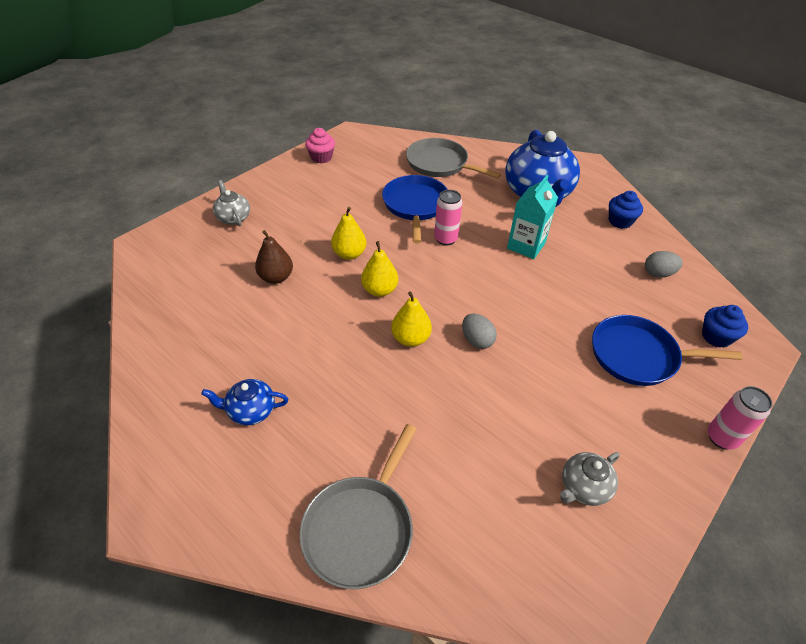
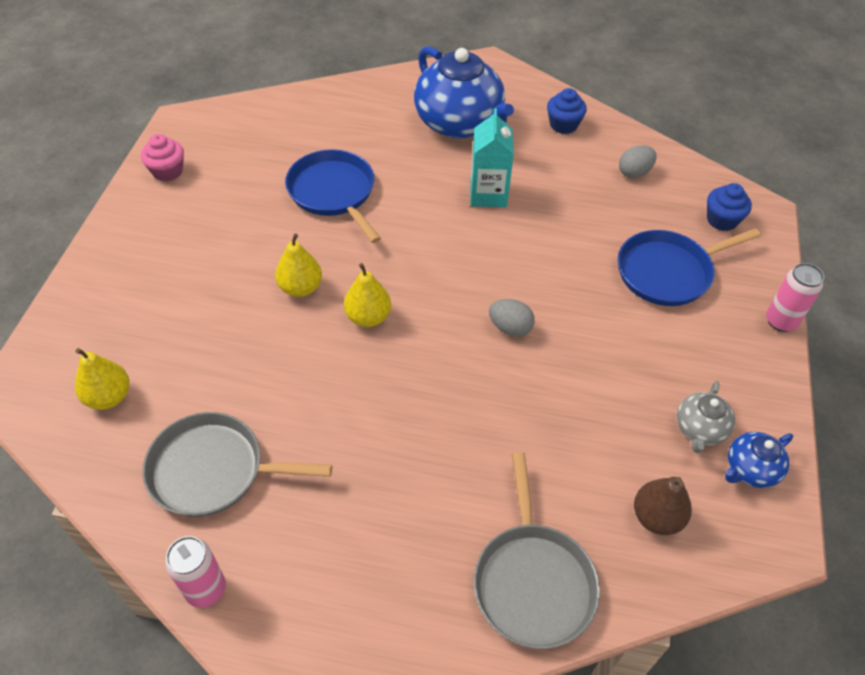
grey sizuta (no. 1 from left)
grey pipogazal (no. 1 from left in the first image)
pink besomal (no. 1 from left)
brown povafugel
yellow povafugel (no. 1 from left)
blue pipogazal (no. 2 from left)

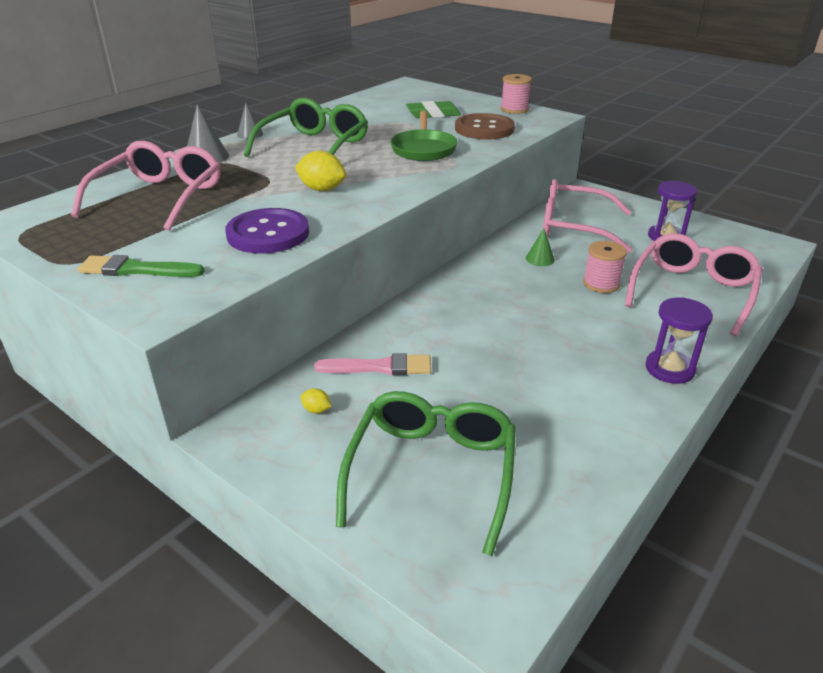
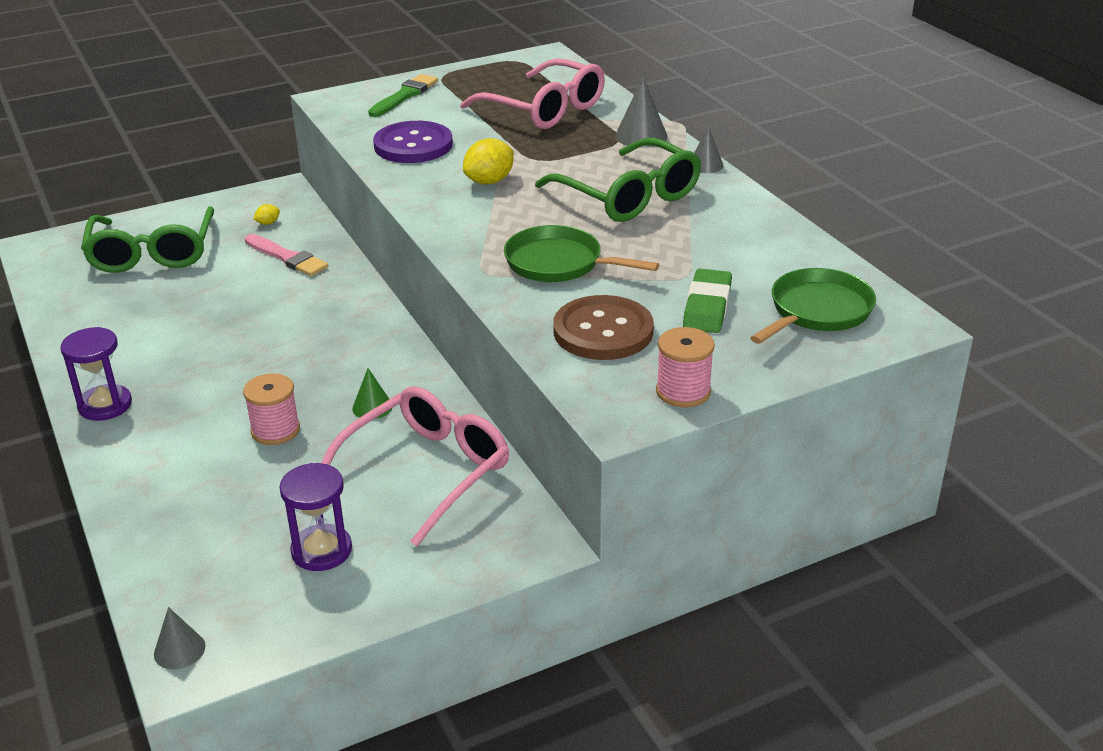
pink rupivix (no. 3 from left in the first image)
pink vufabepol
green rupivix (no. 1 from left)
green sizuta (no. 2 from left)
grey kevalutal (no. 1 from left)

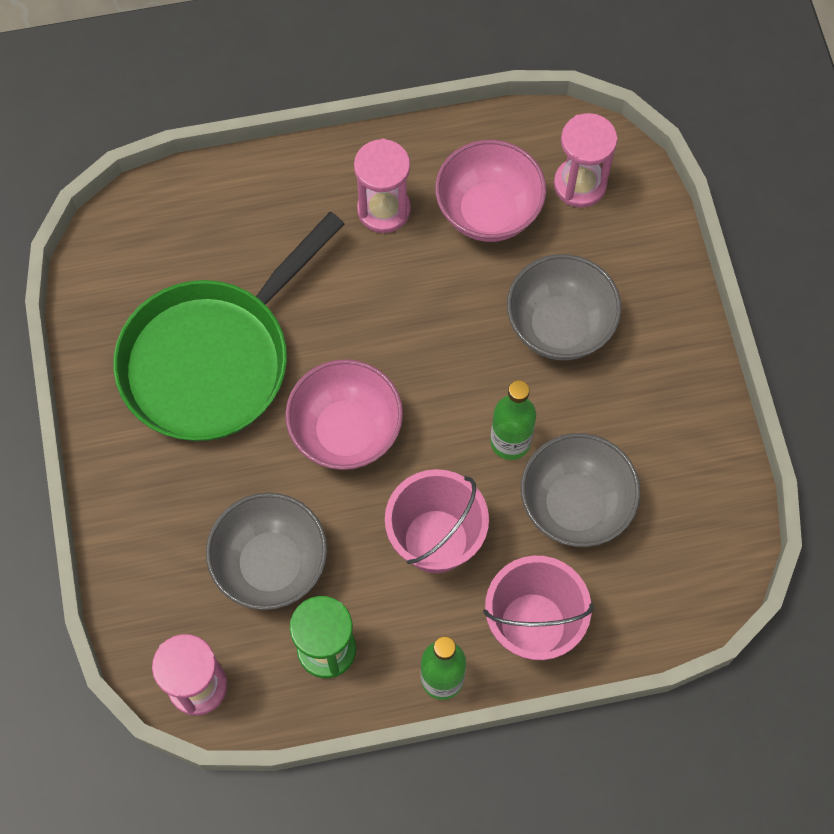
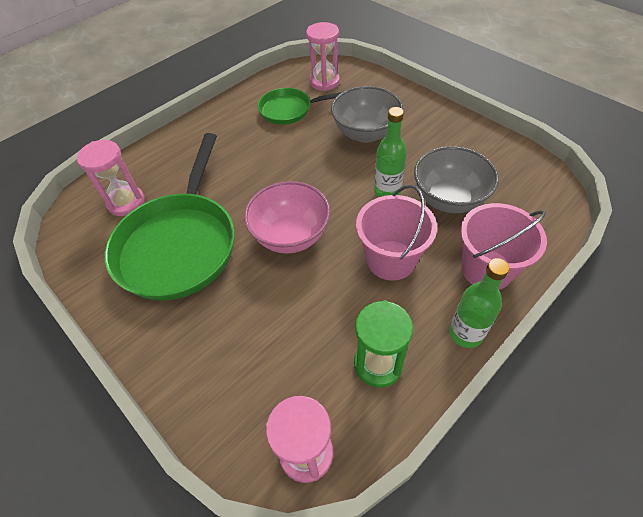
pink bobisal (no. 1 from left)
green sizuta (no. 2 from left)
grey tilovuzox (no. 1 from left in the first image)

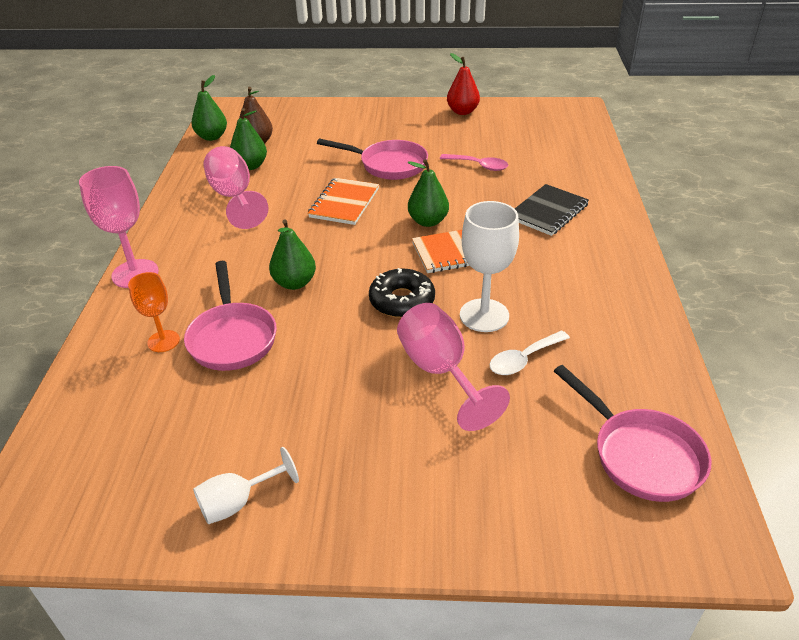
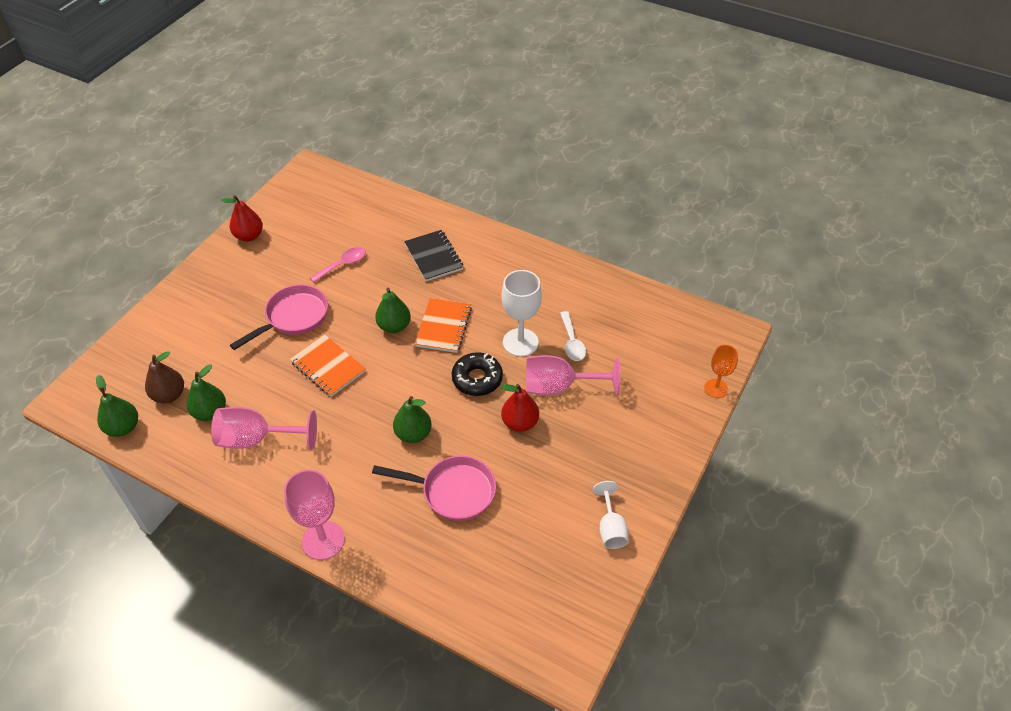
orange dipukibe
pink sizuta (no. 3 from left in the first image)
red povafugel (no. 2 from left)

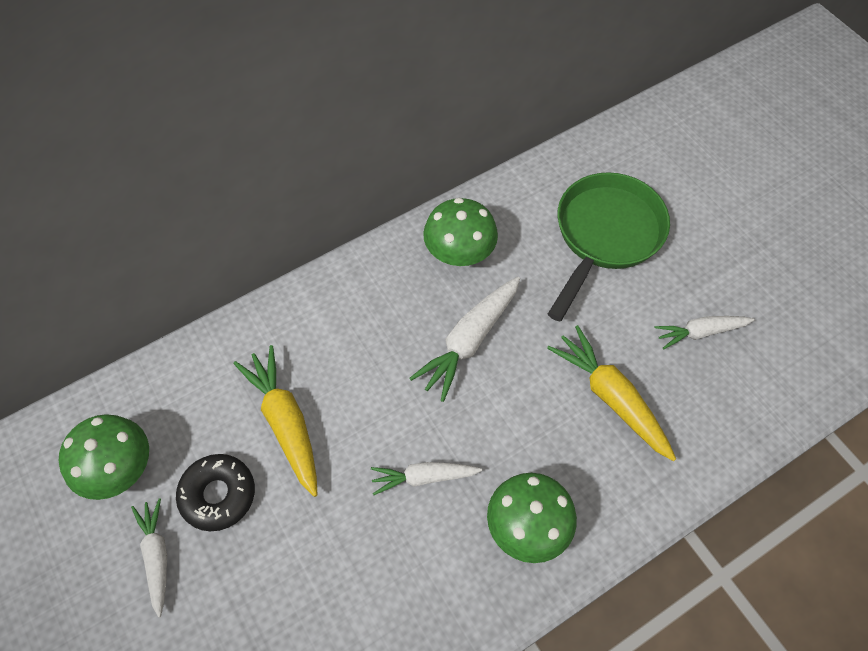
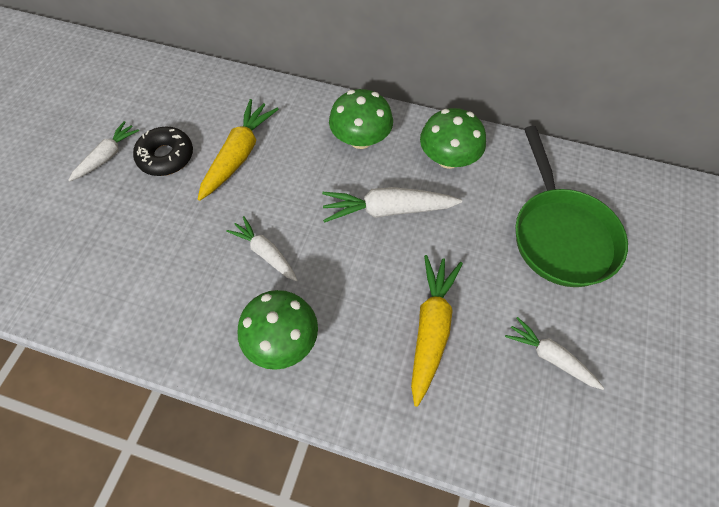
green sizuta
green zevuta (no. 2 from left)

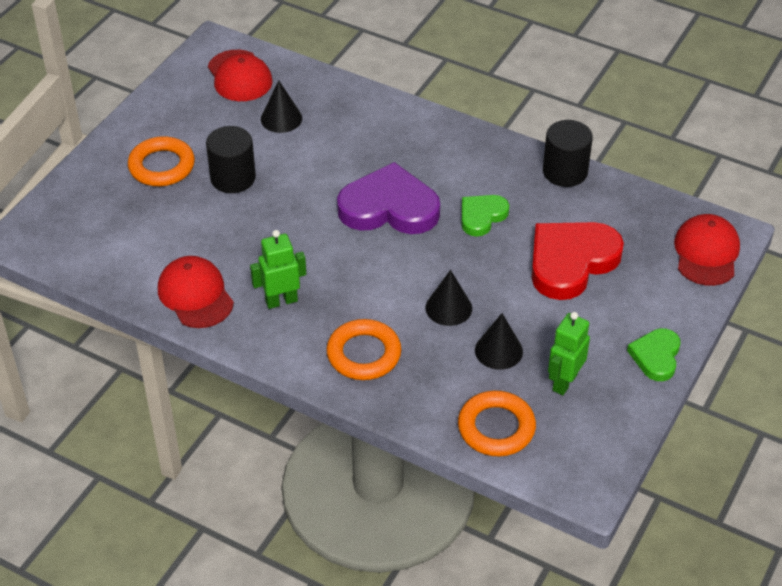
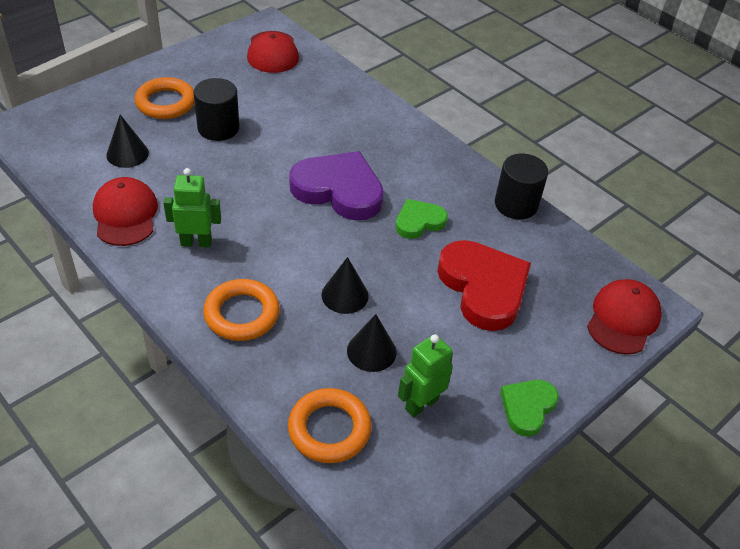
black kevalutal (no. 1 from left)
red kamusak

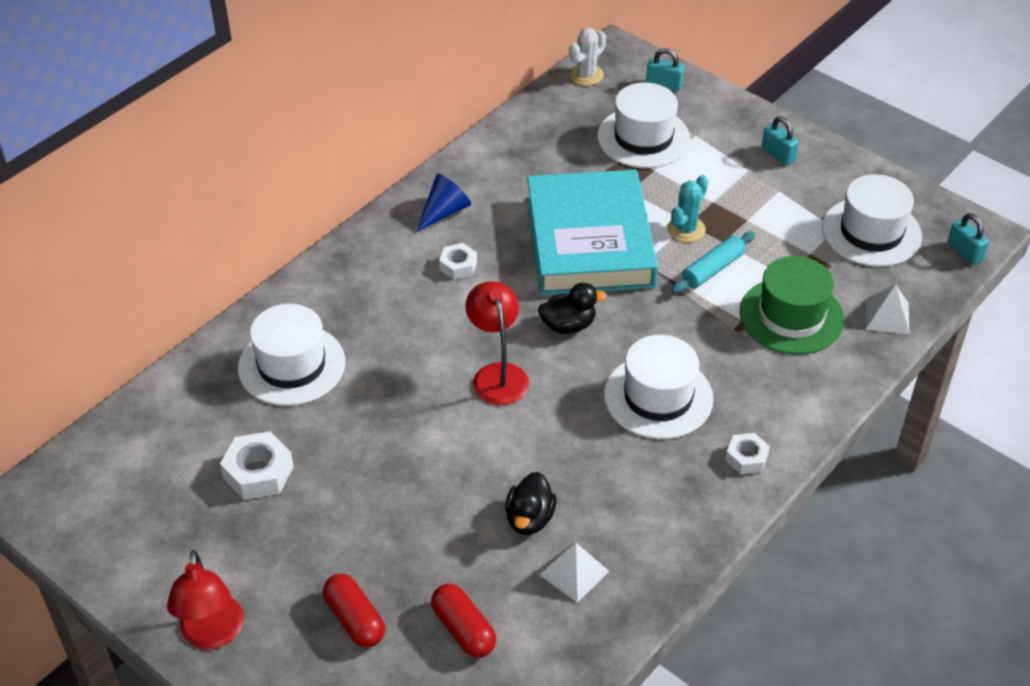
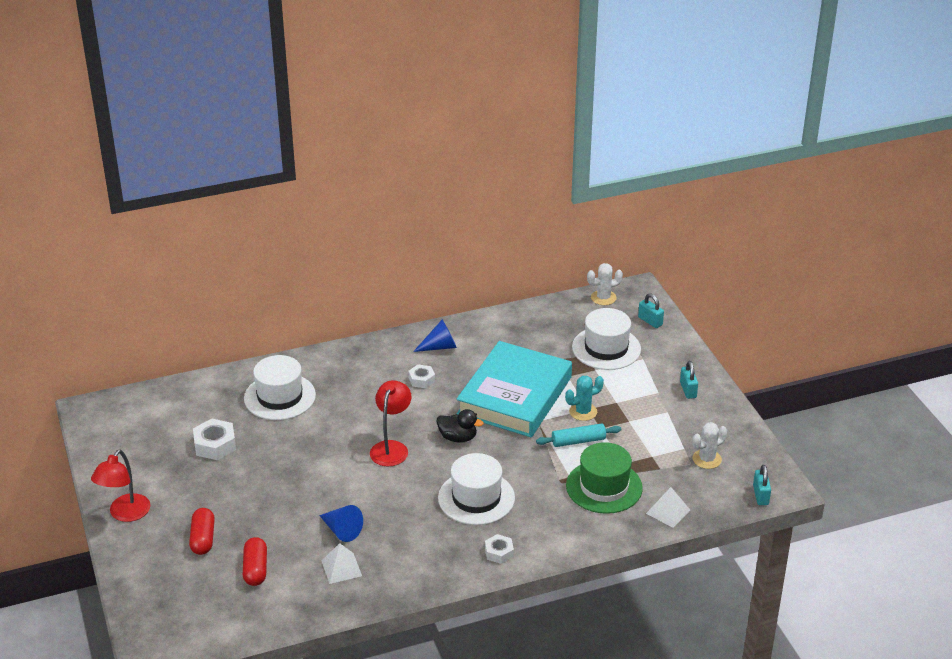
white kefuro (no. 2 from left)
blue kevalutal (no. 1 from left)

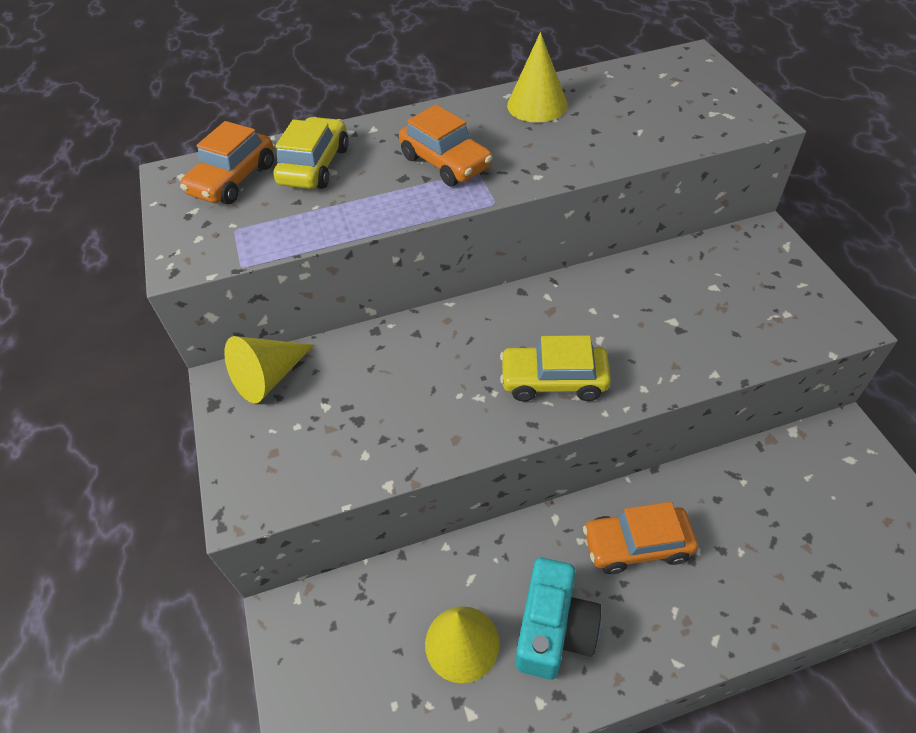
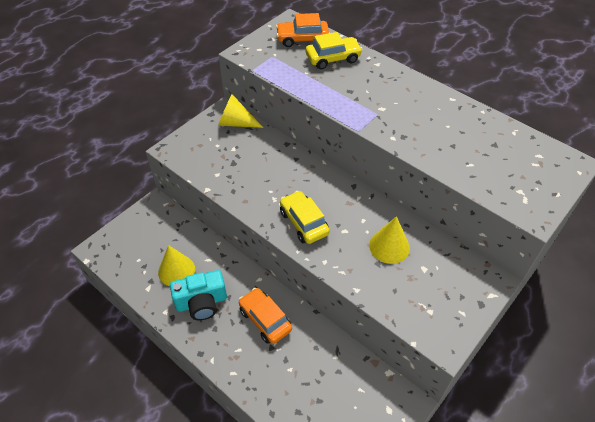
yellow kevalutal (no. 3 from left)
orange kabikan (no. 2 from left in the first image)

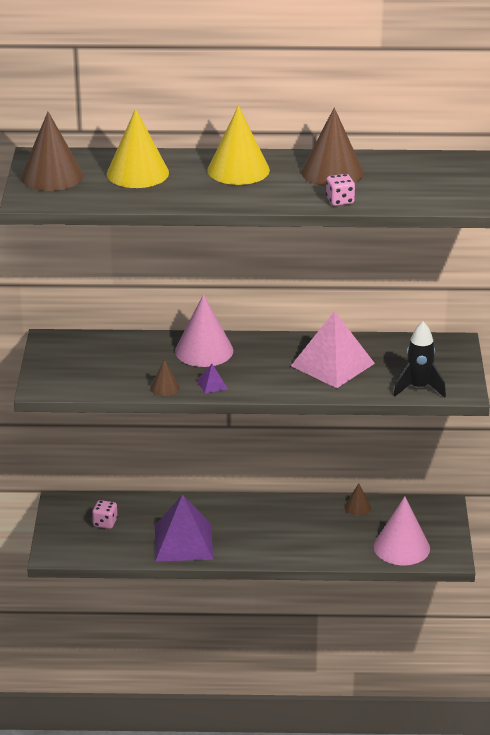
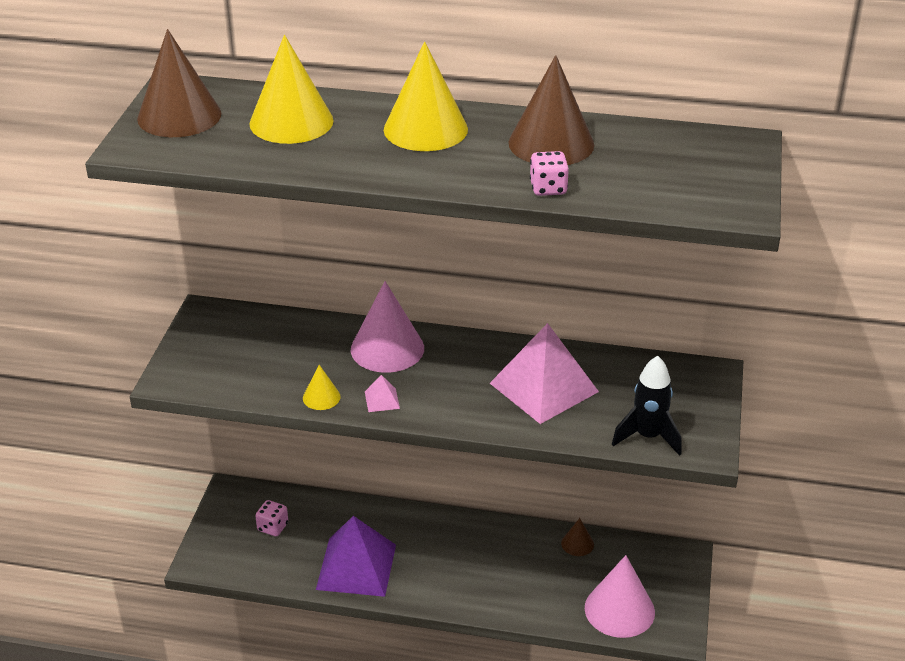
yellow kevalutal (no. 2 from left)
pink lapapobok (no. 1 from left)

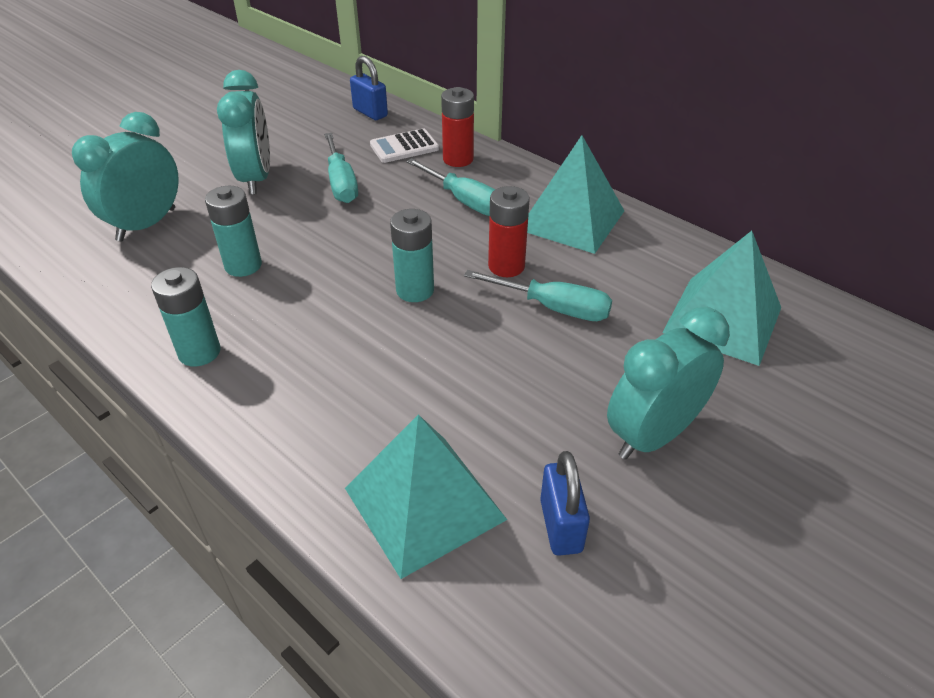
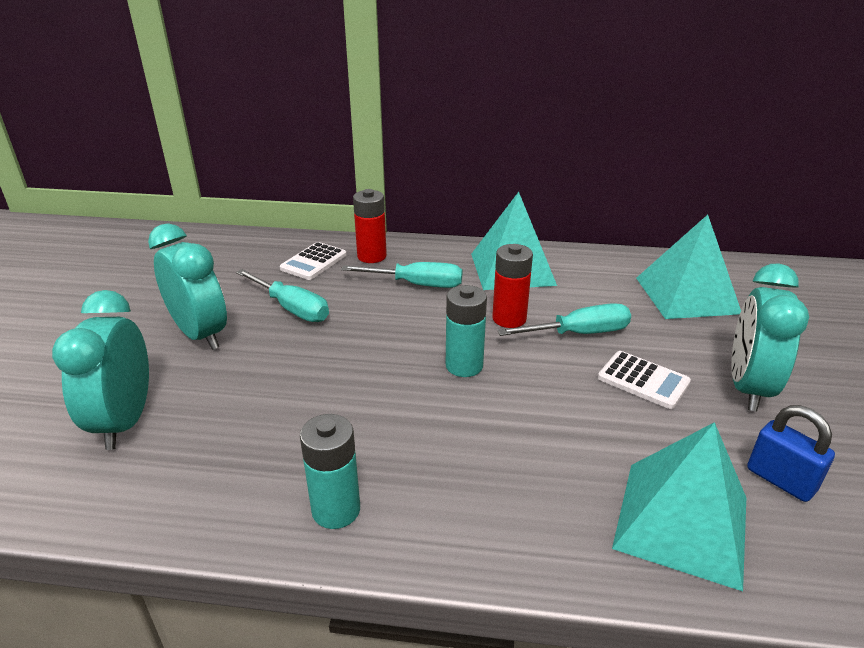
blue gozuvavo (no. 1 from left in the first image)
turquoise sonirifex (no. 2 from left in the first image)
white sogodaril (no. 2 from left)

